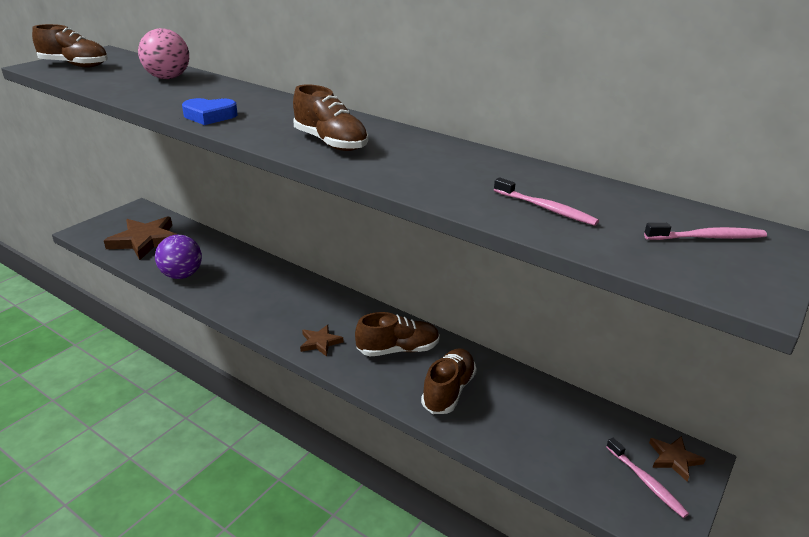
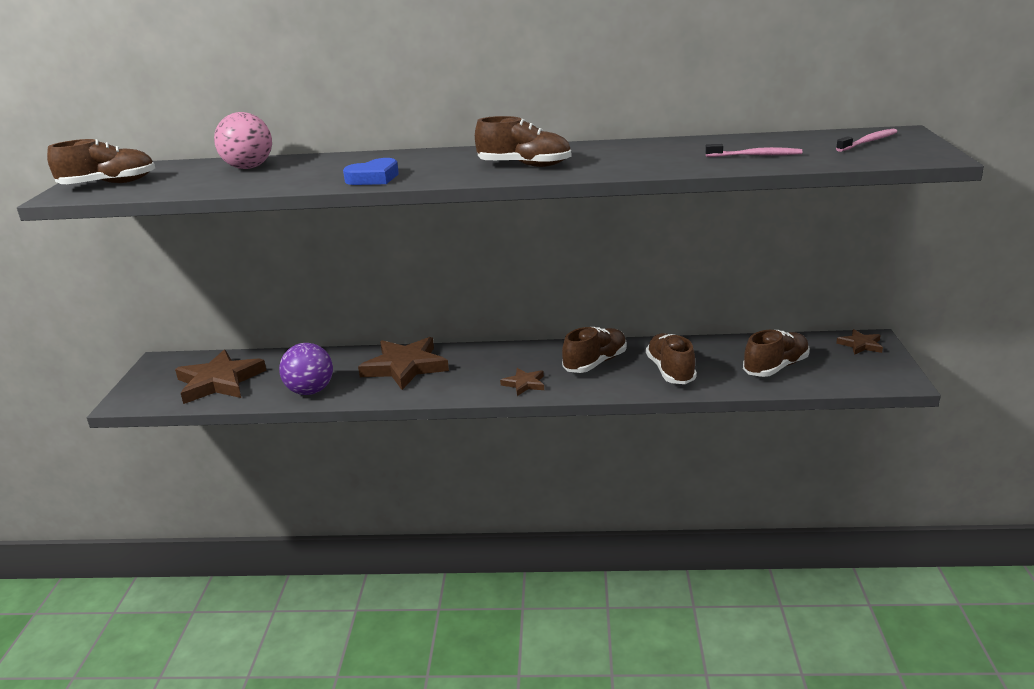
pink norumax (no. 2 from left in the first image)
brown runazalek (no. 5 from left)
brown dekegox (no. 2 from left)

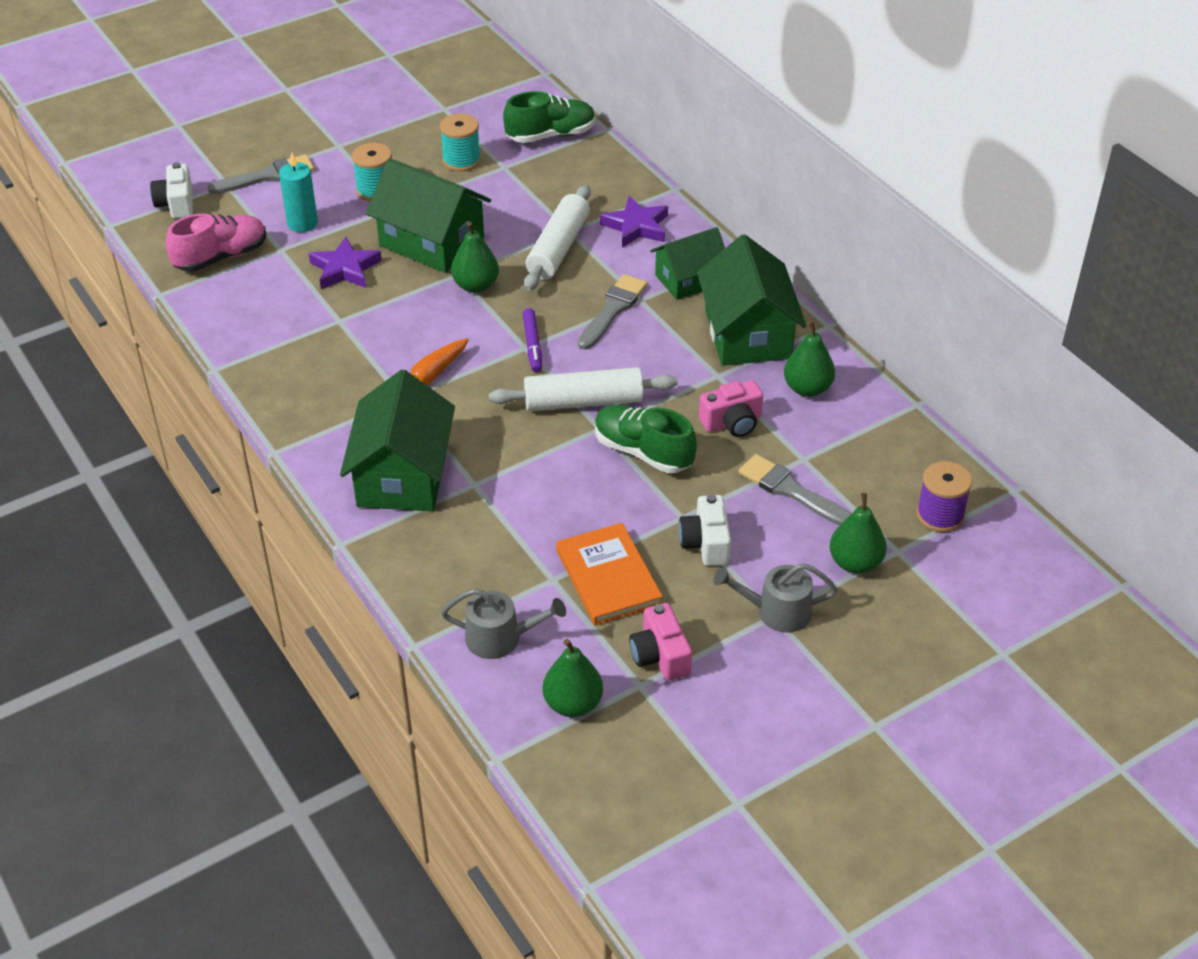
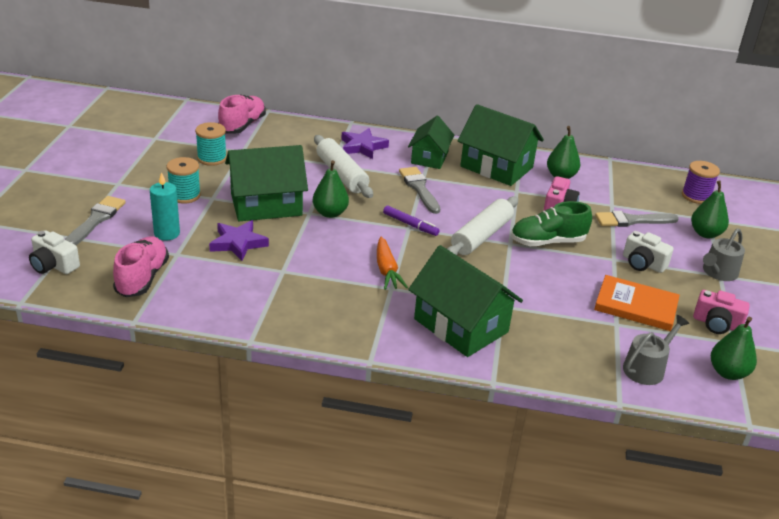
pink runazalek (no. 2 from left)

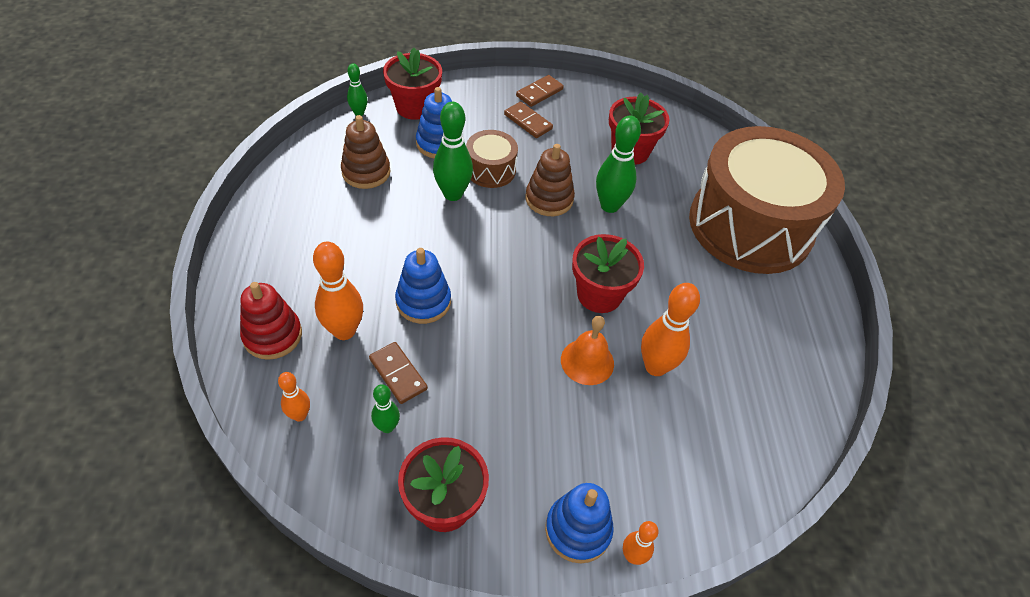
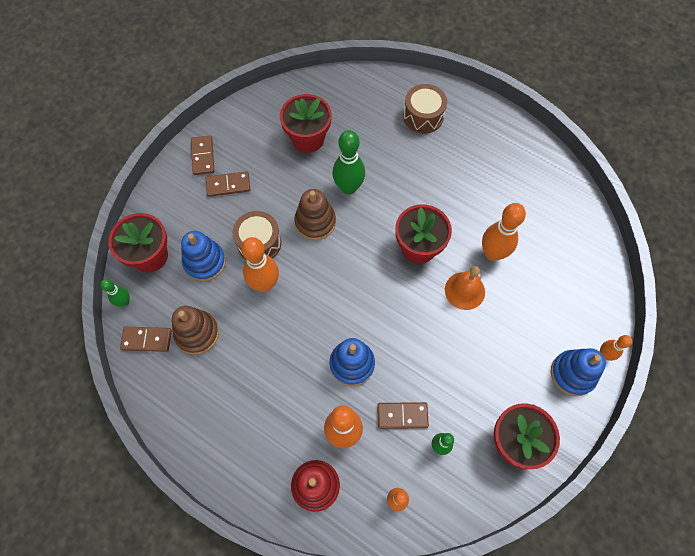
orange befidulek (no. 1 from left)
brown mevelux (no. 2 from left)
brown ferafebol (no. 1 from left)

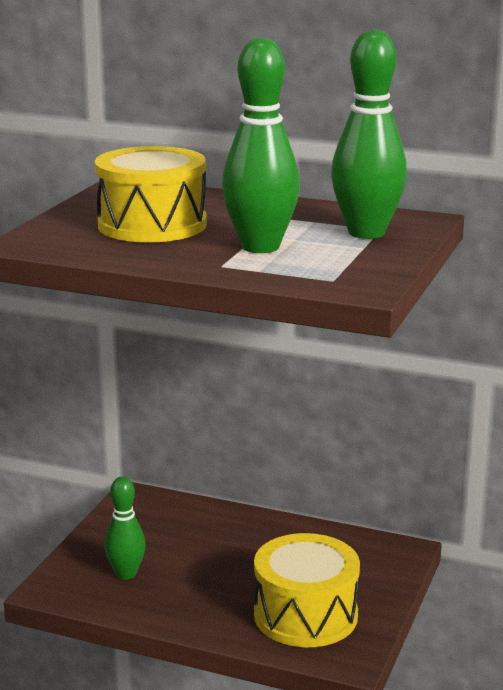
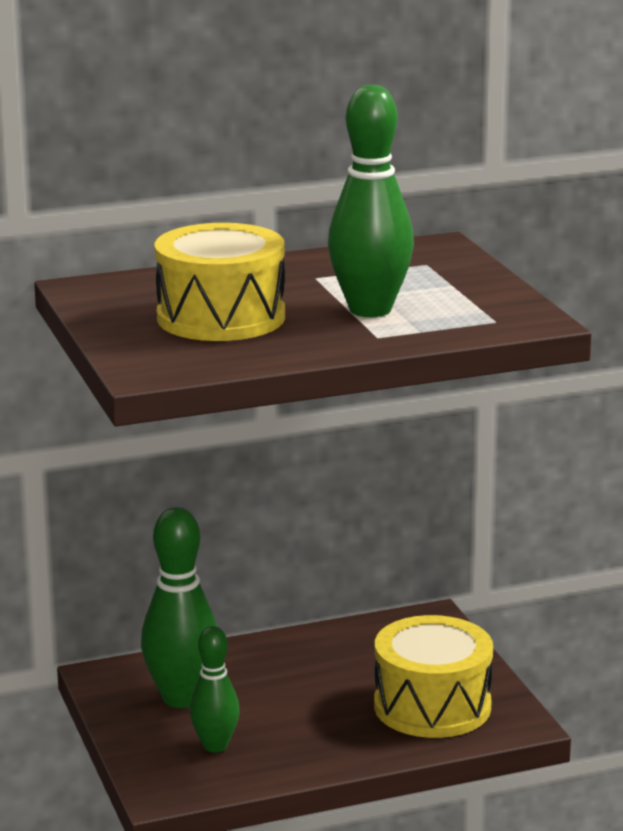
green befidulek (no. 1 from left)

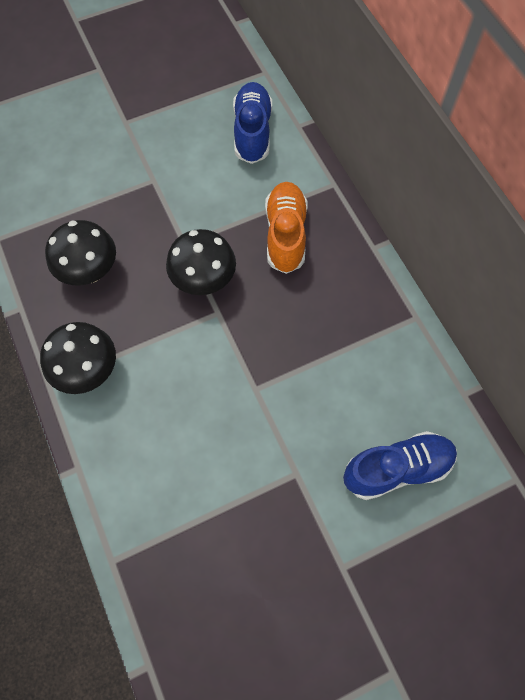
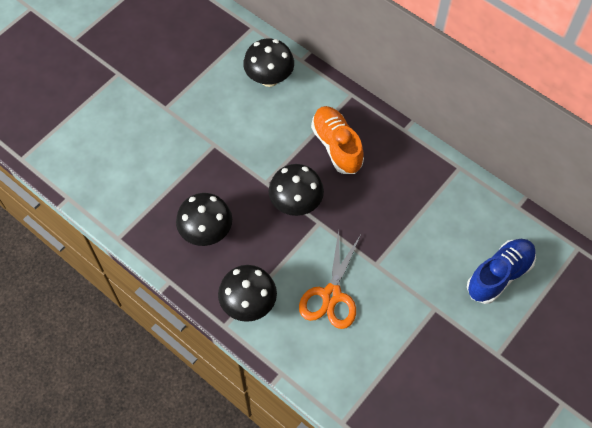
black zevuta (no. 3 from left)
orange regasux

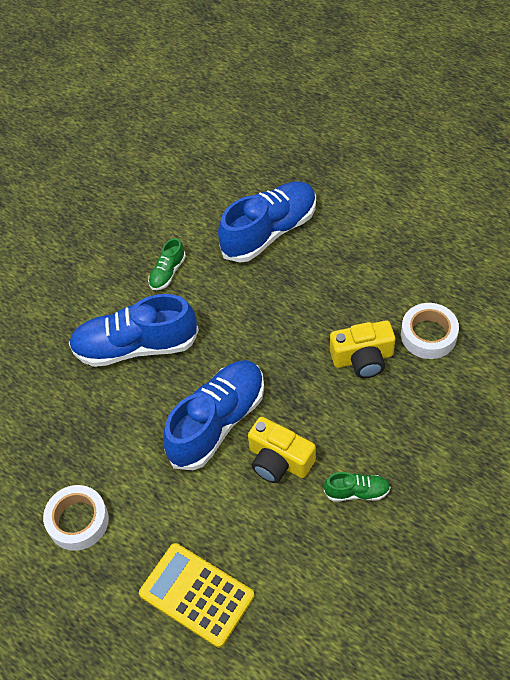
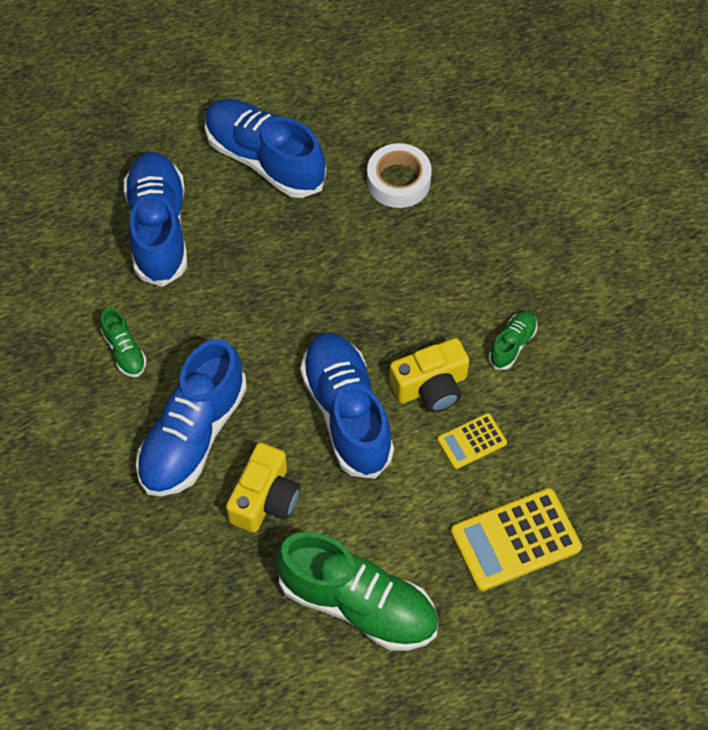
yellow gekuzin (no. 1 from left)
green runazalek (no. 2 from left)
blue runazalek (no. 3 from left)
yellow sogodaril (no. 1 from left)

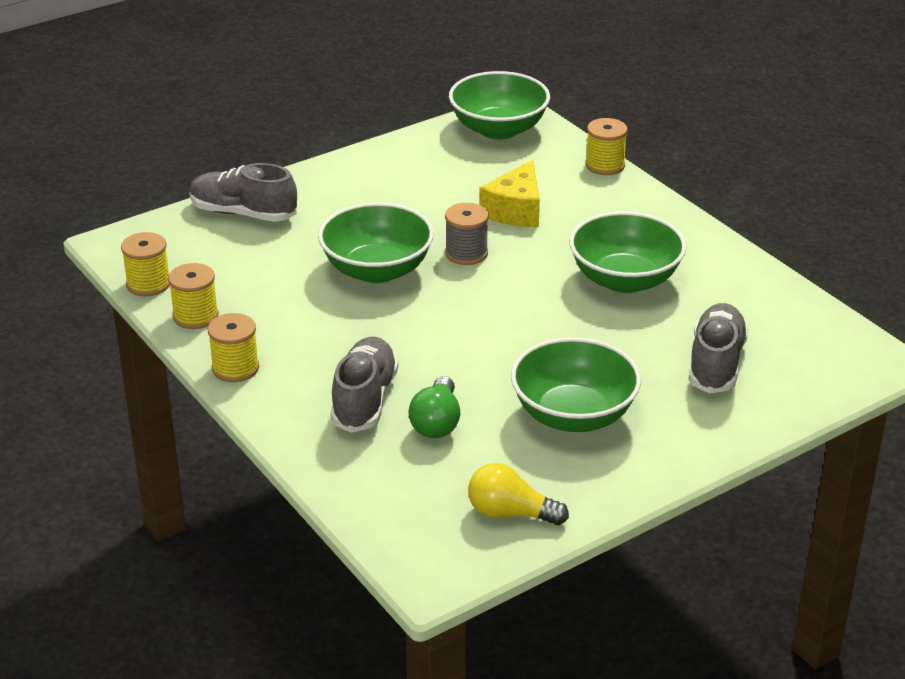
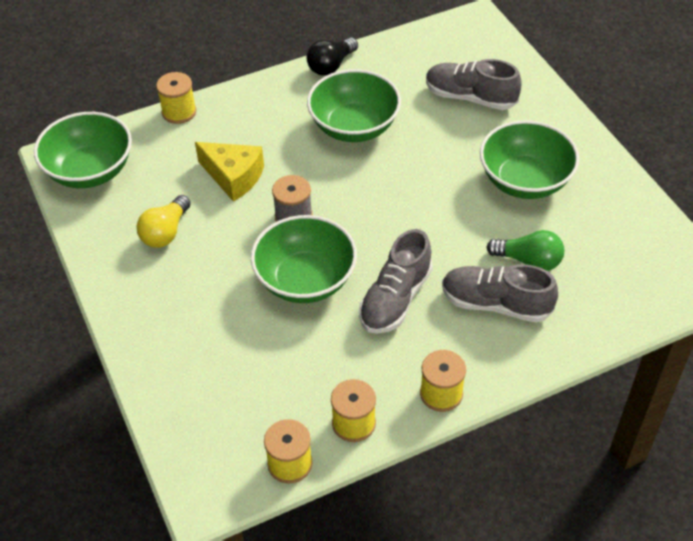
grey runazalek (no. 1 from left)
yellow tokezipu
black tokezipu

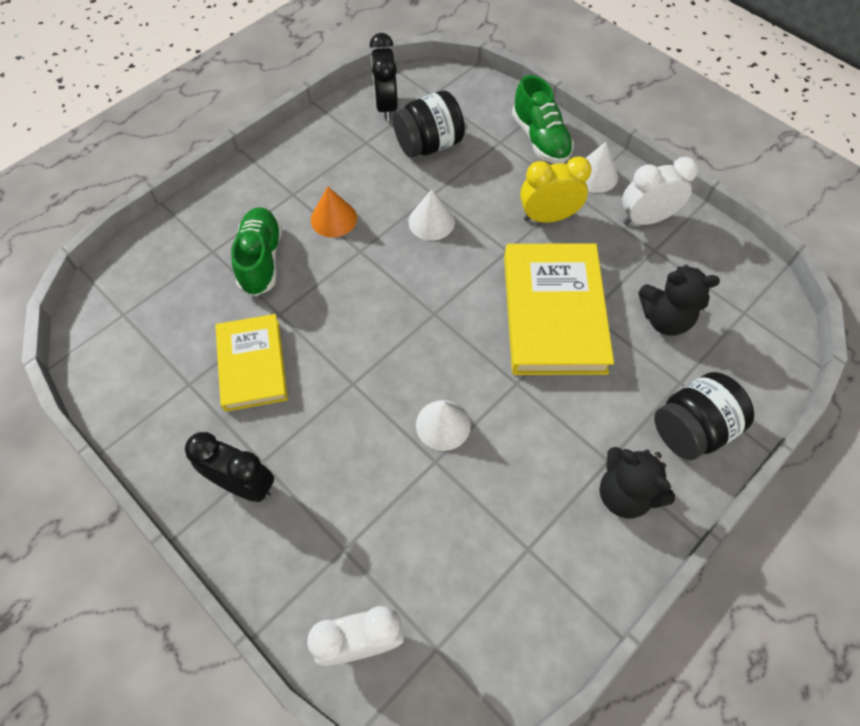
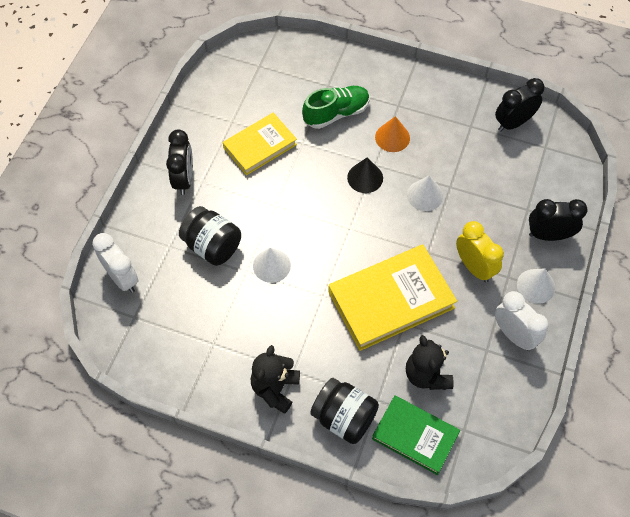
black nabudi (no. 3 from left)
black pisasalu (no. 1 from left)
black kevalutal
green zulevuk

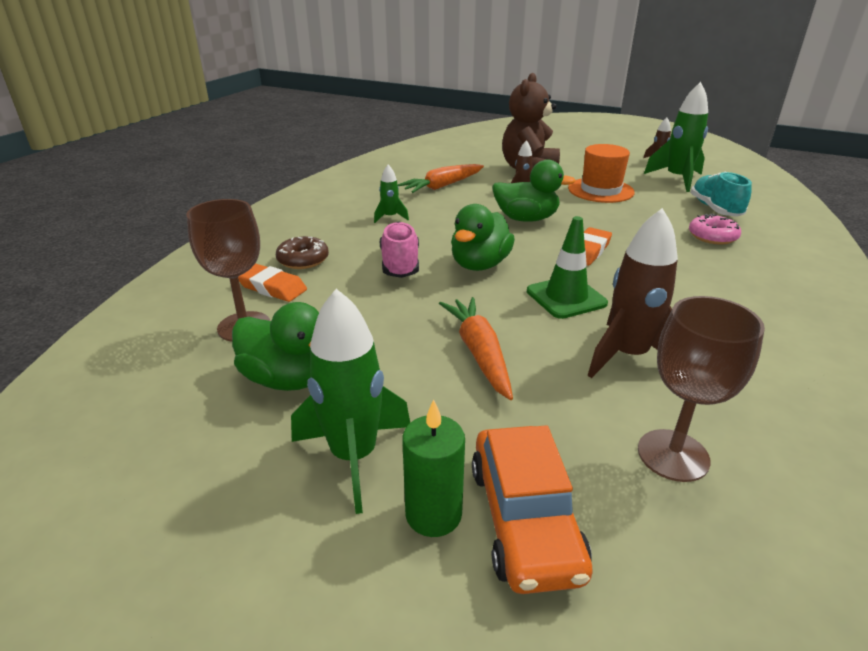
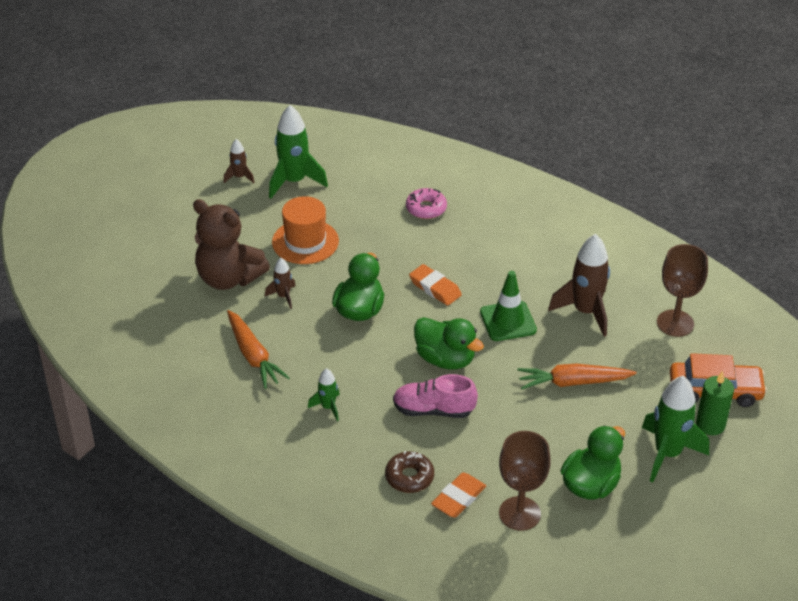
turquoise runazalek

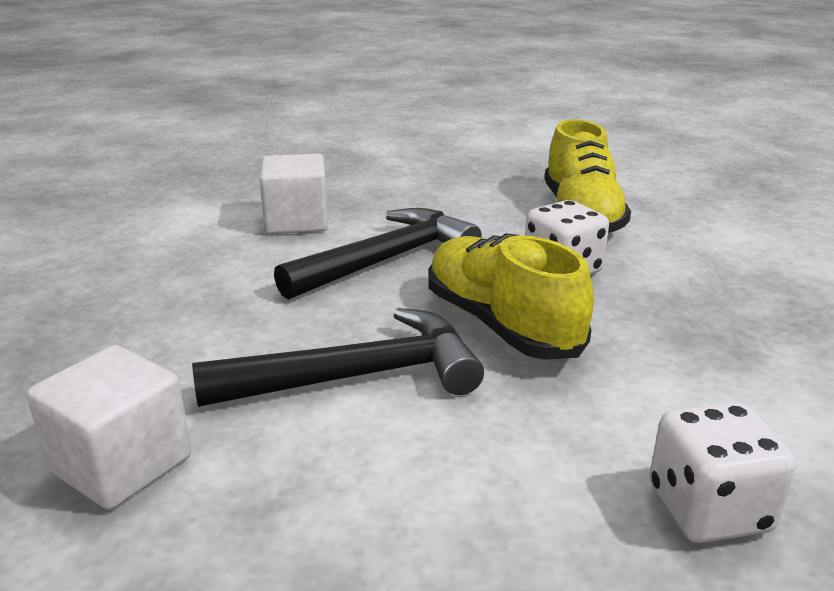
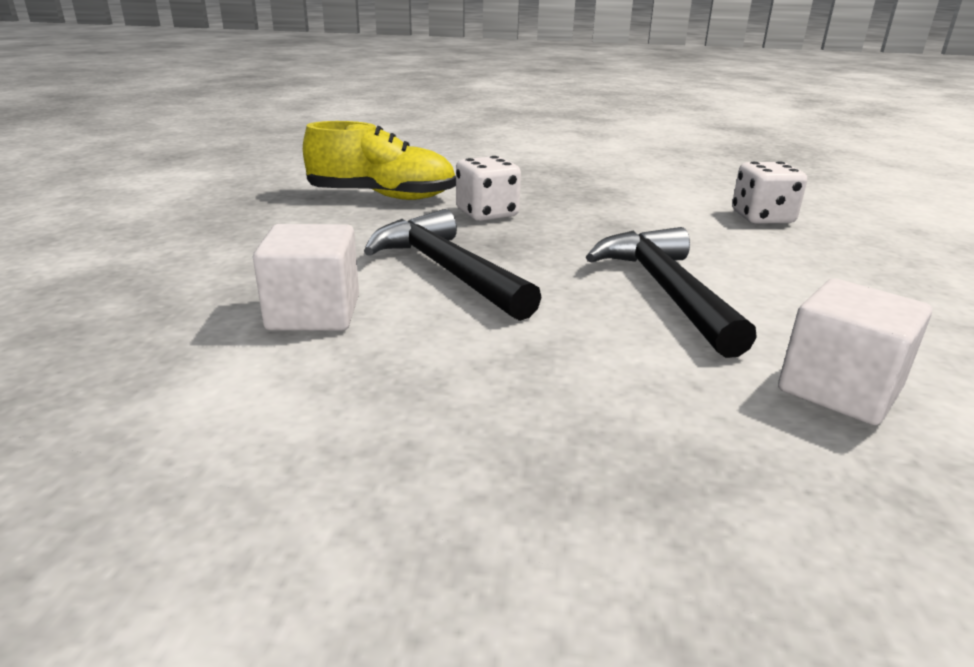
yellow runazalek (no. 1 from left in the first image)

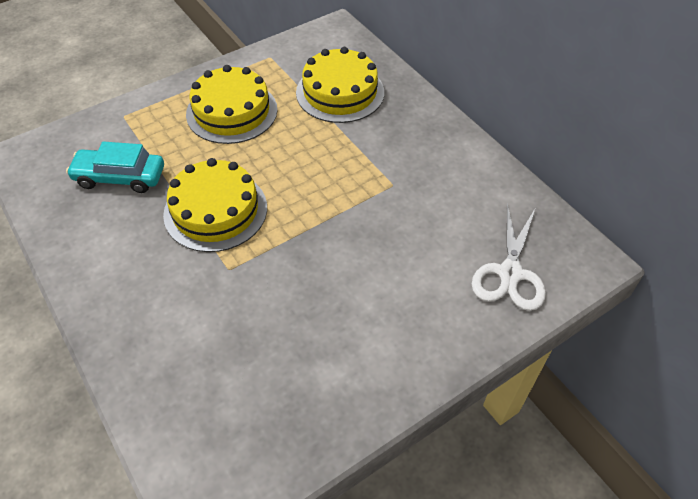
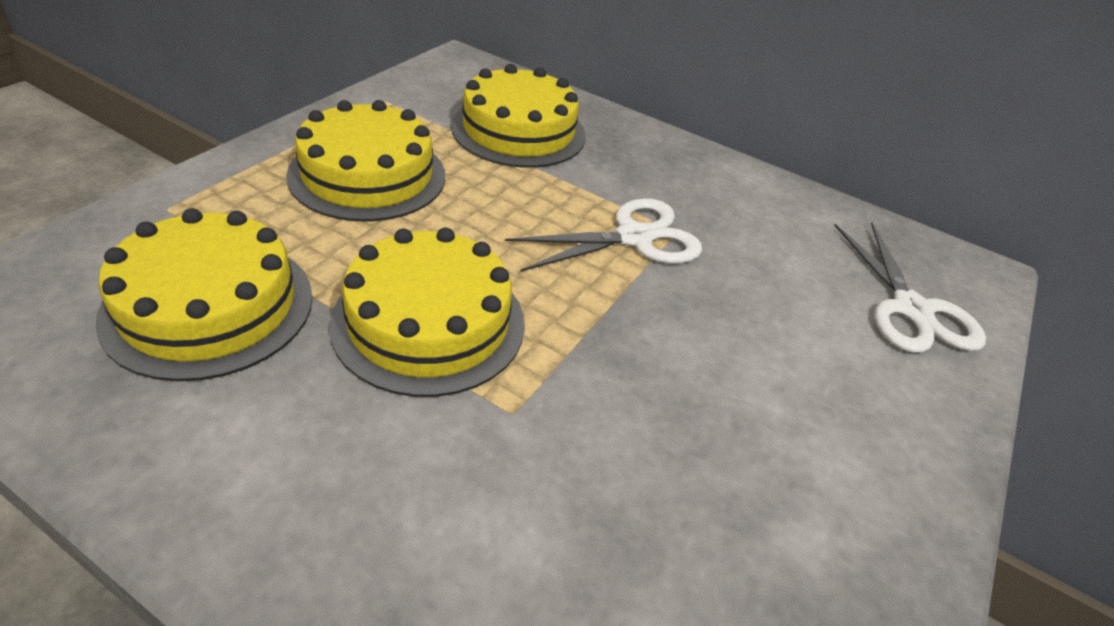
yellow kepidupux (no. 1 from left)
white regasux (no. 1 from left)

